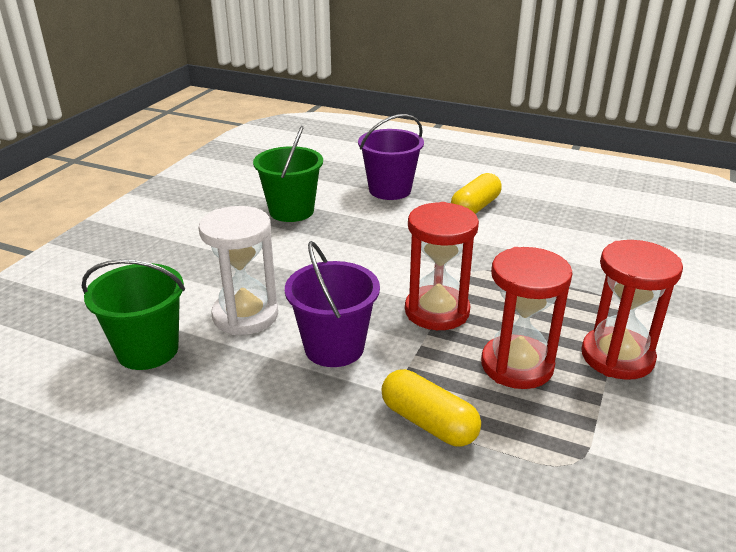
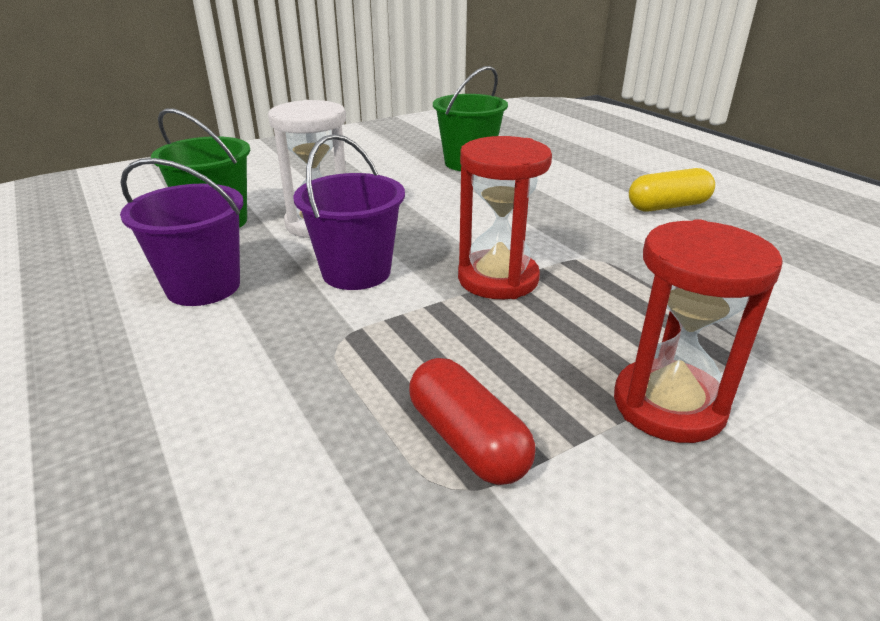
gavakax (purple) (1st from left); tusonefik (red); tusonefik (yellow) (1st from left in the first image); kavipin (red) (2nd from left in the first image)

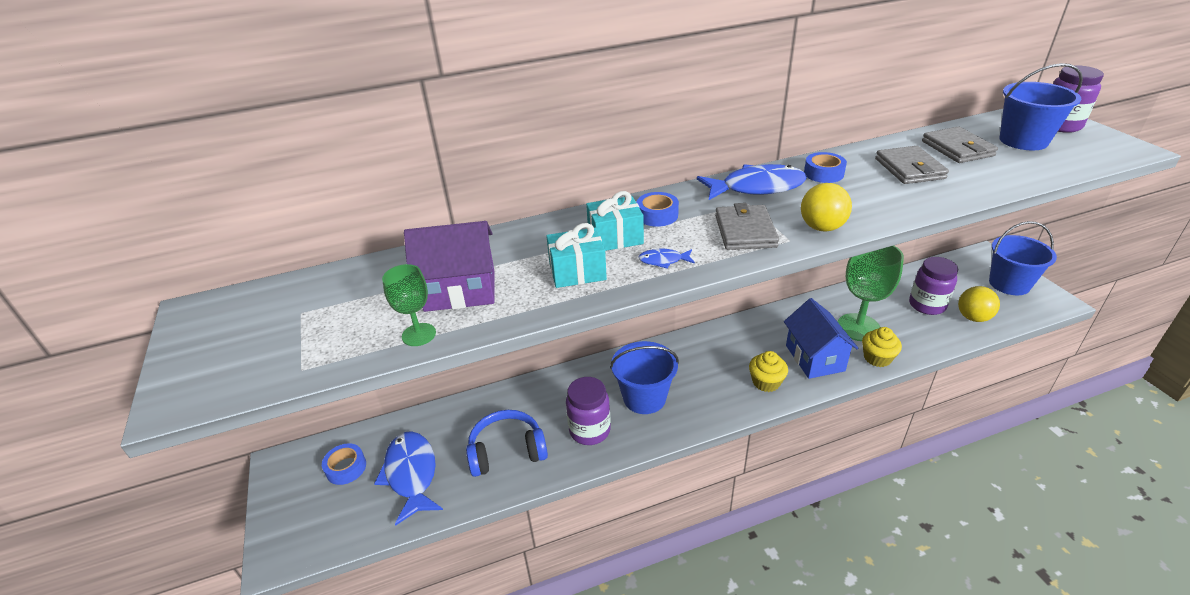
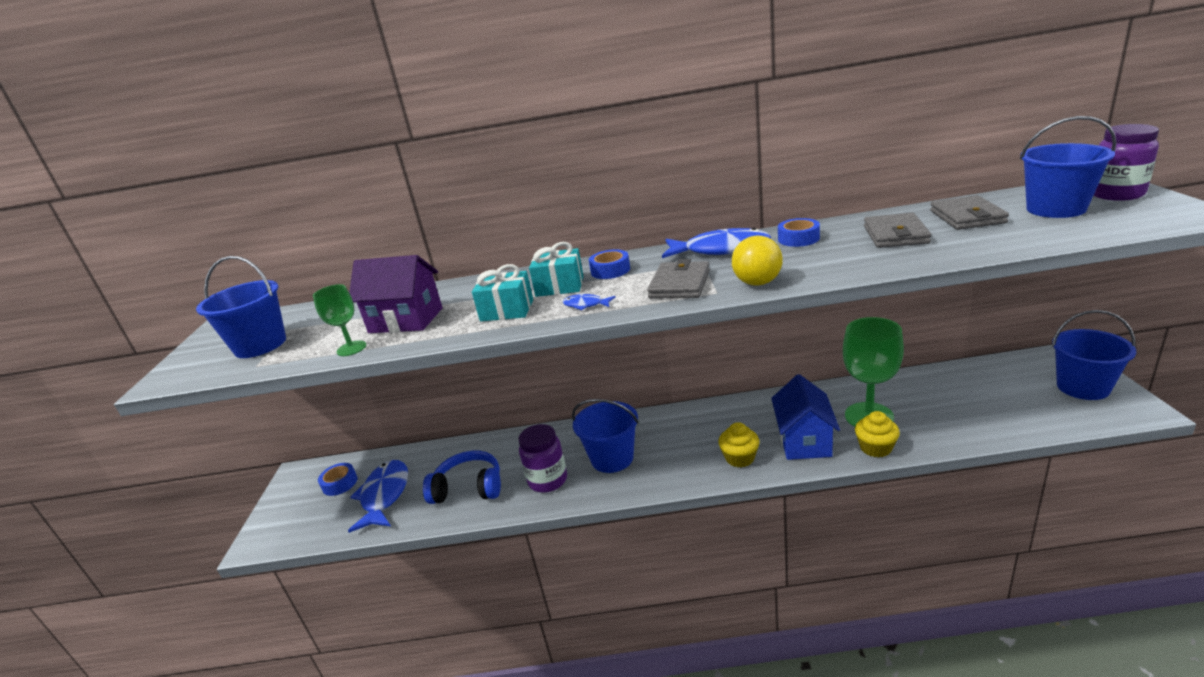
gavakax (blue) (1st from left); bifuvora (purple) (2nd from left in the first image); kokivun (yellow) (2nd from left in the first image)

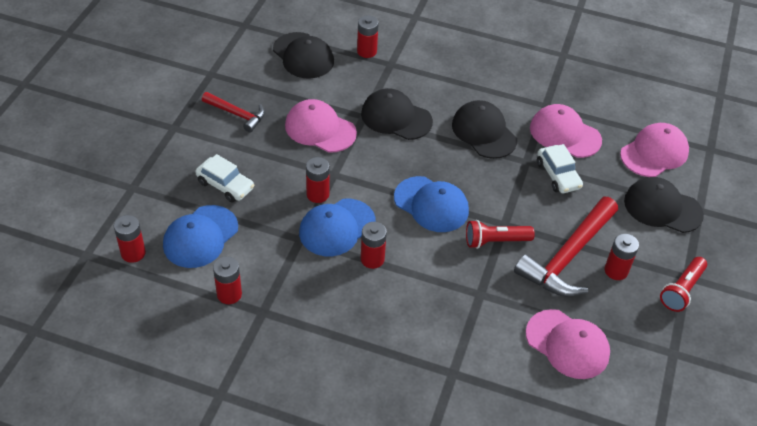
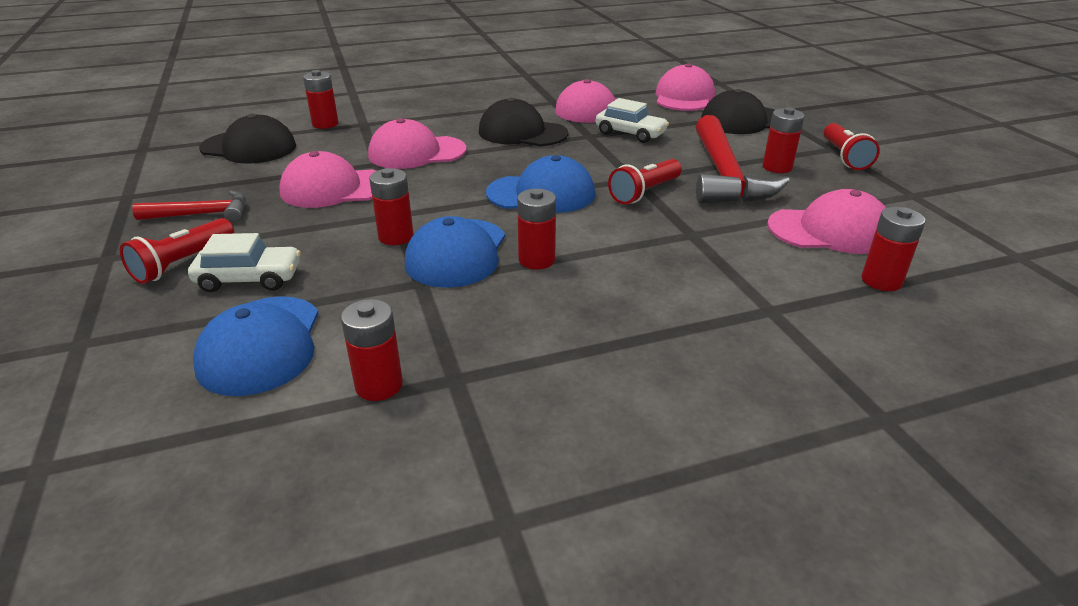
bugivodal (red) (1st from left); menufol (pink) (2nd from left); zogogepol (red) (6th from left)

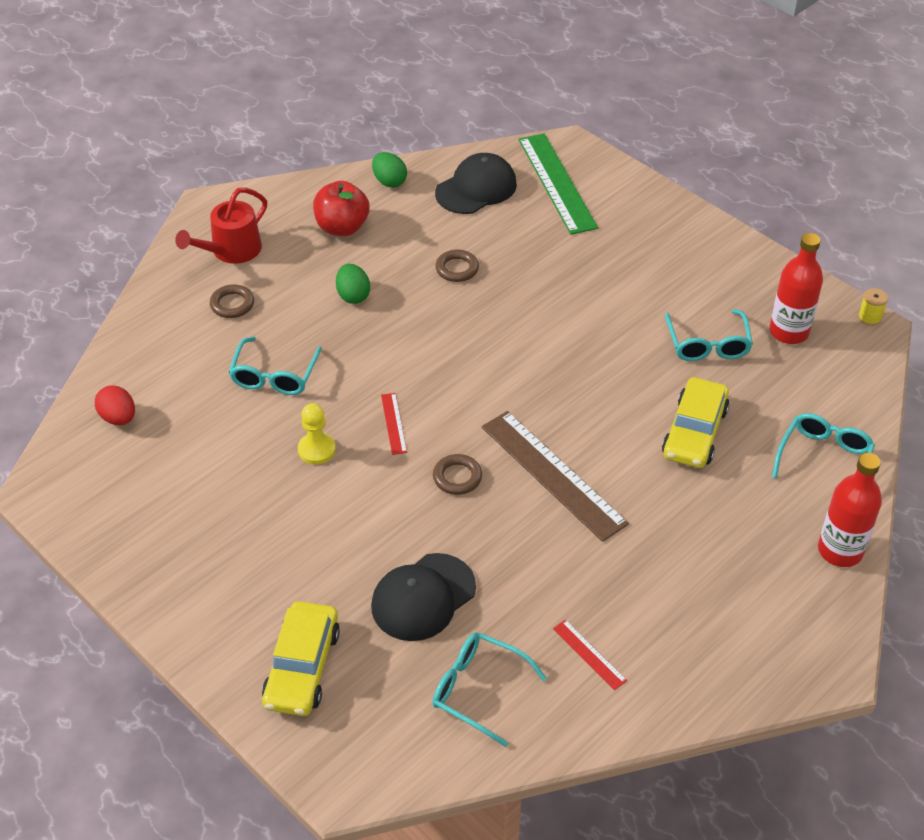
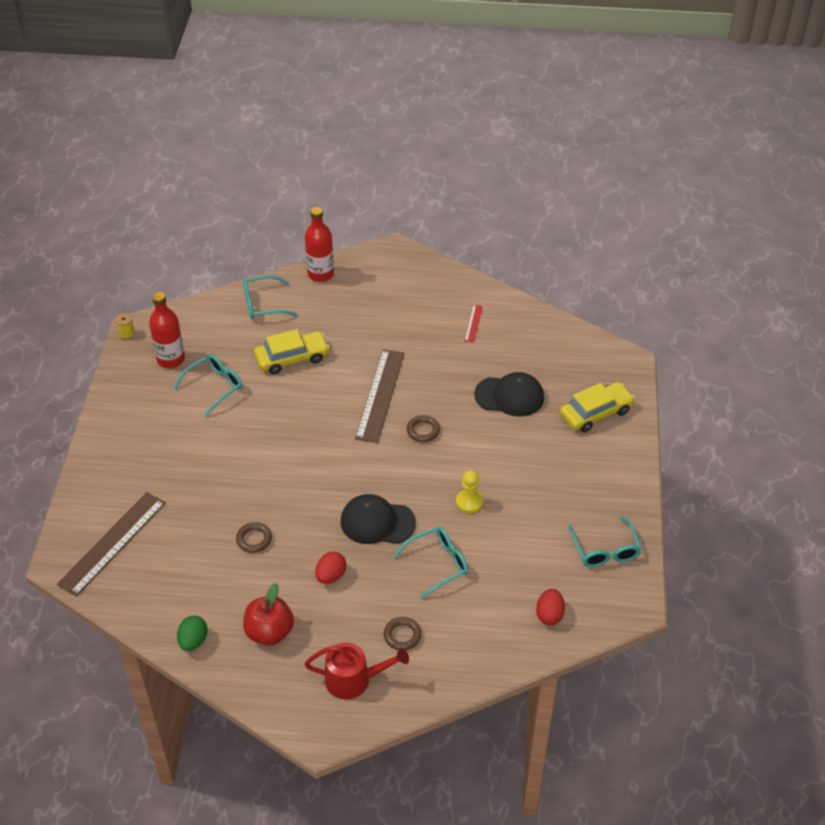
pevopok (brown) (1st from left); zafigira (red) (1st from left); menufol (black) (1st from left); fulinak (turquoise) (4th from left); pevopok (red) (1st from left in the first image)

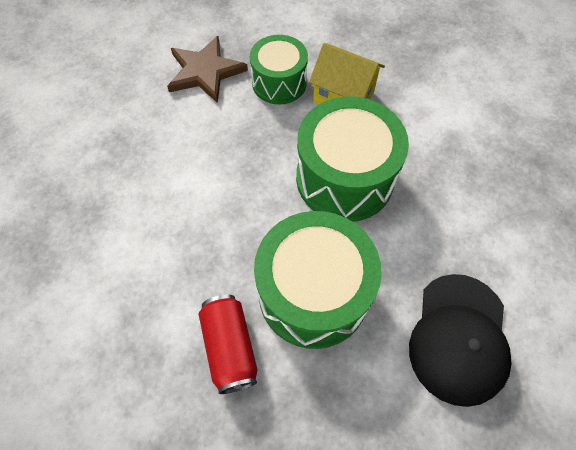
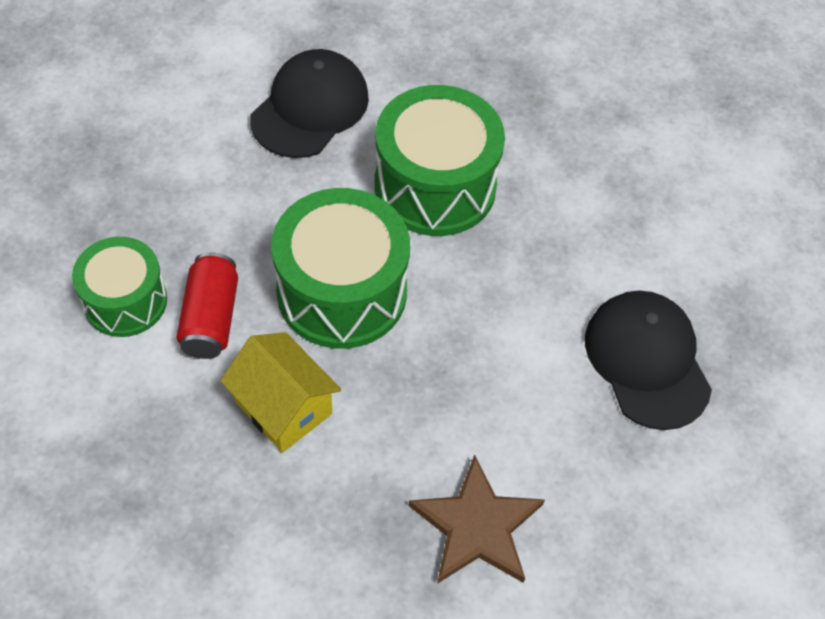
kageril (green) (1st from left); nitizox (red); menufol (black) (2nd from left)

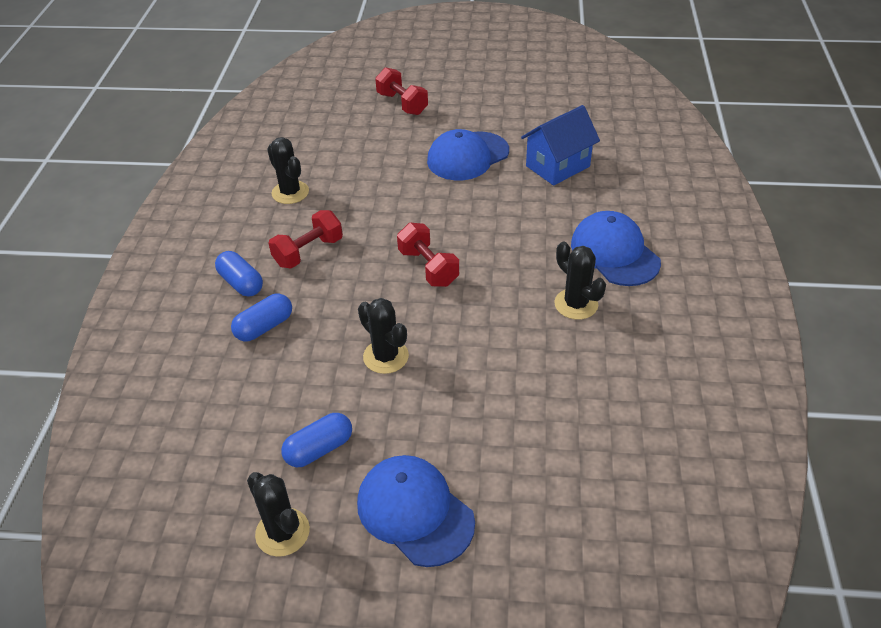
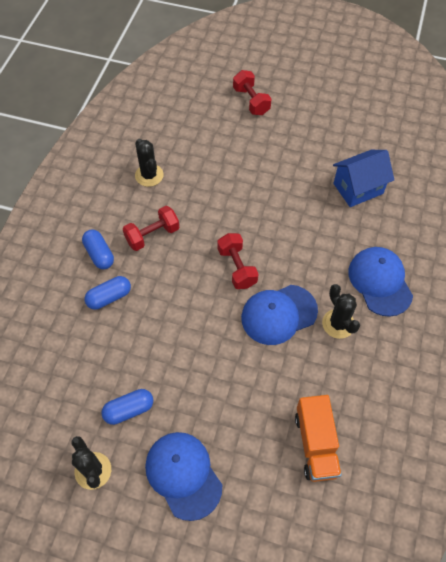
menufol (blue) (2nd from left); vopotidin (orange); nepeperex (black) (3rd from left in the first image)

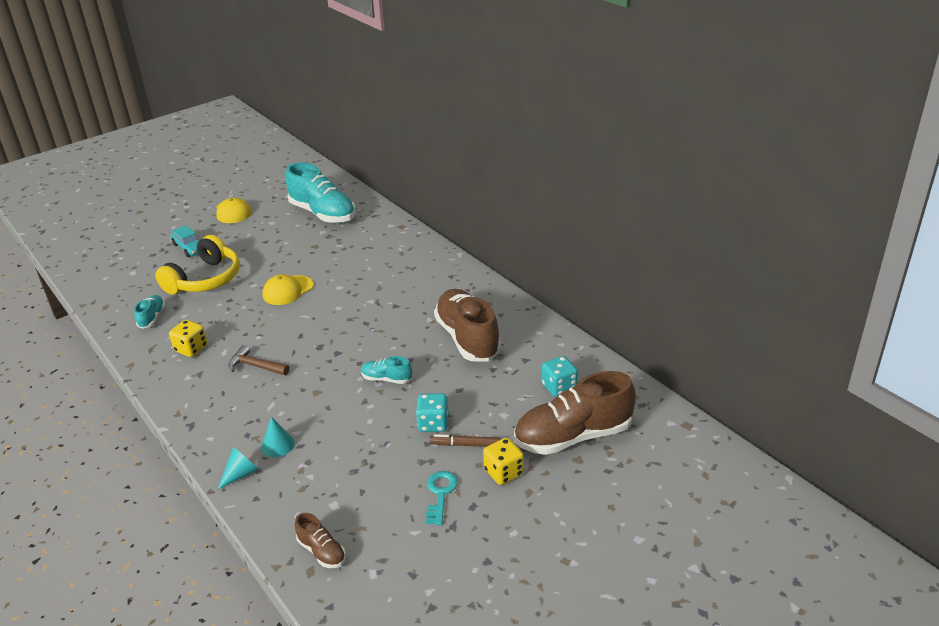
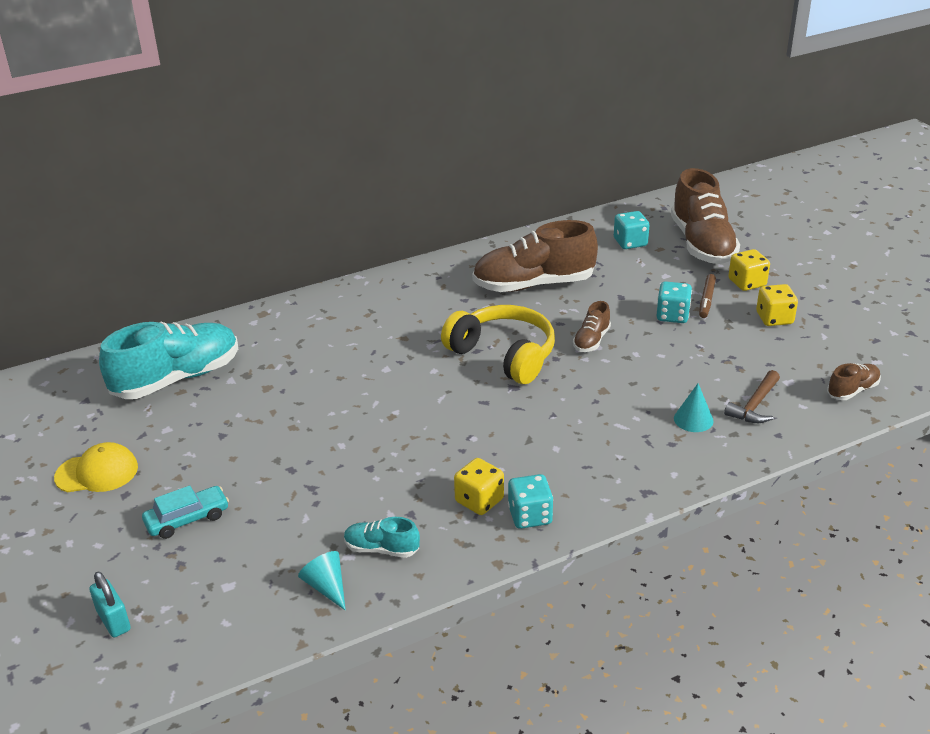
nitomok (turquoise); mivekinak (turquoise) (1st from left); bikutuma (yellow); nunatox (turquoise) (1st from left); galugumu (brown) (2nd from left); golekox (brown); nunatox (yellow) (3rd from left); menufol (yellow) (2nd from left in the first image)

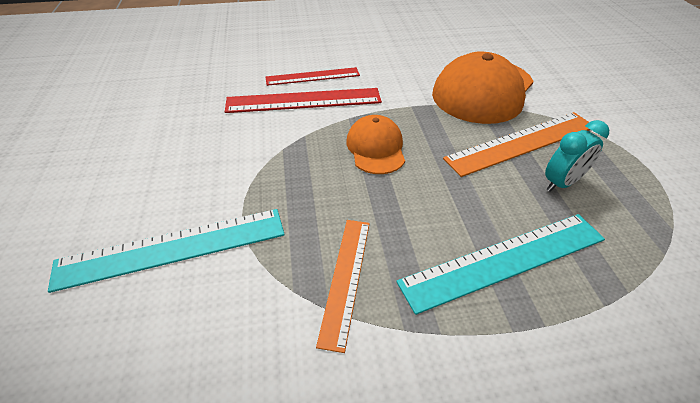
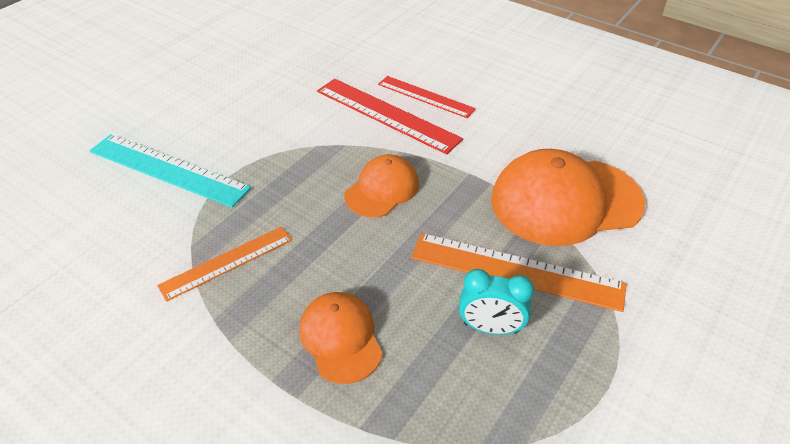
menufol (orange) (1st from left)

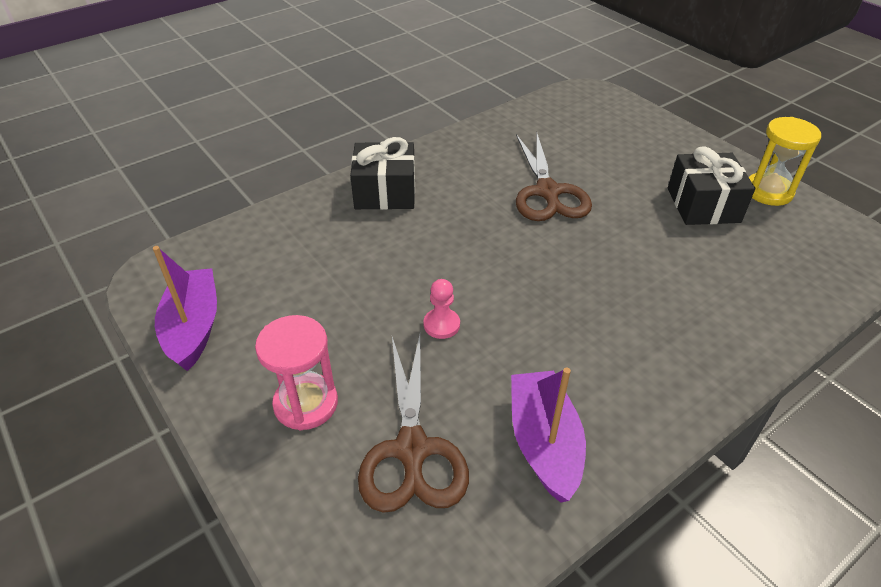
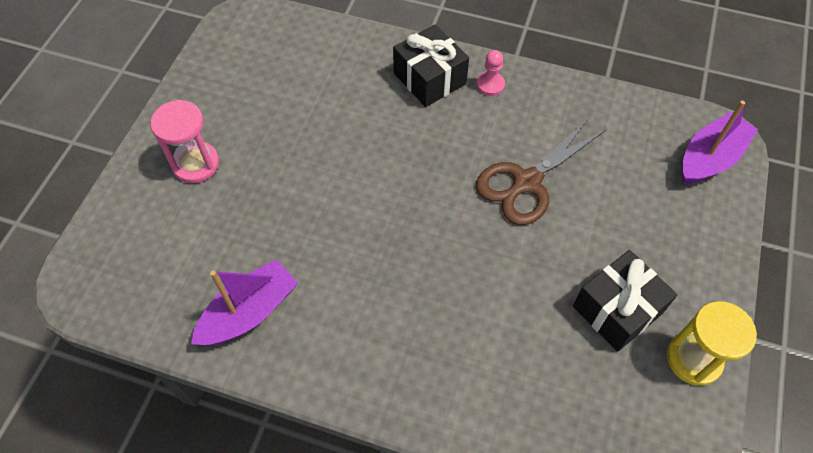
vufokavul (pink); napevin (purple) (2nd from left); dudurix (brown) (1st from left in the first image)

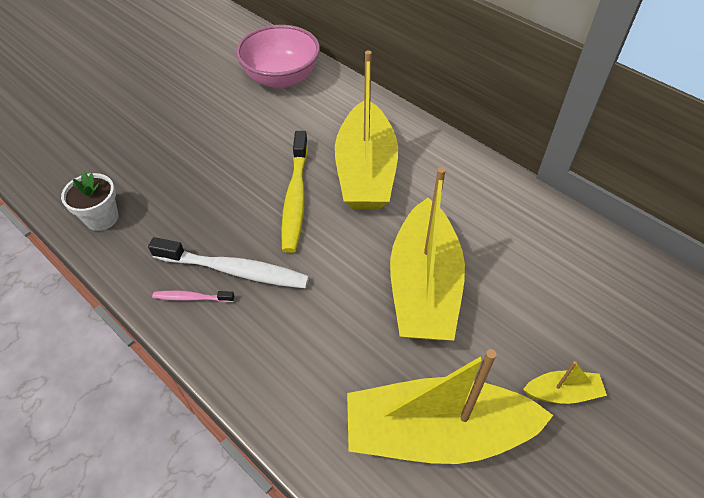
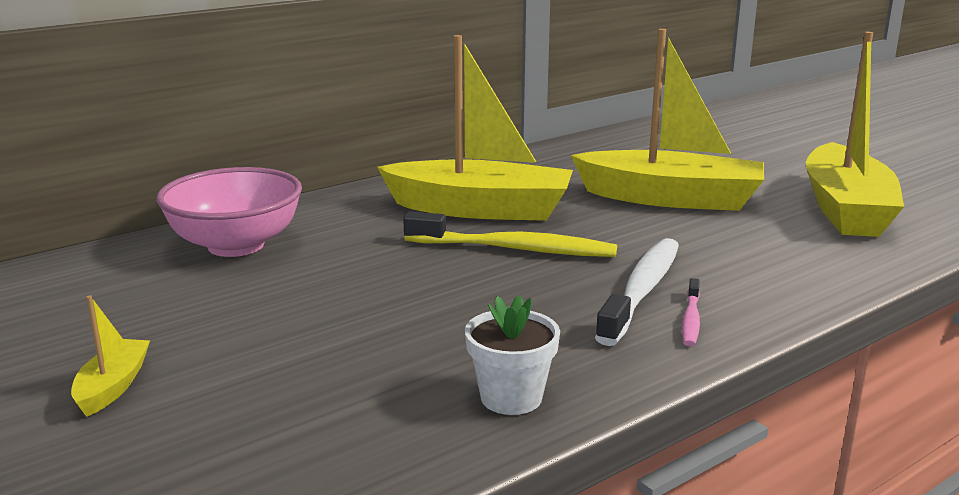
napevin (yellow) (1st from left)

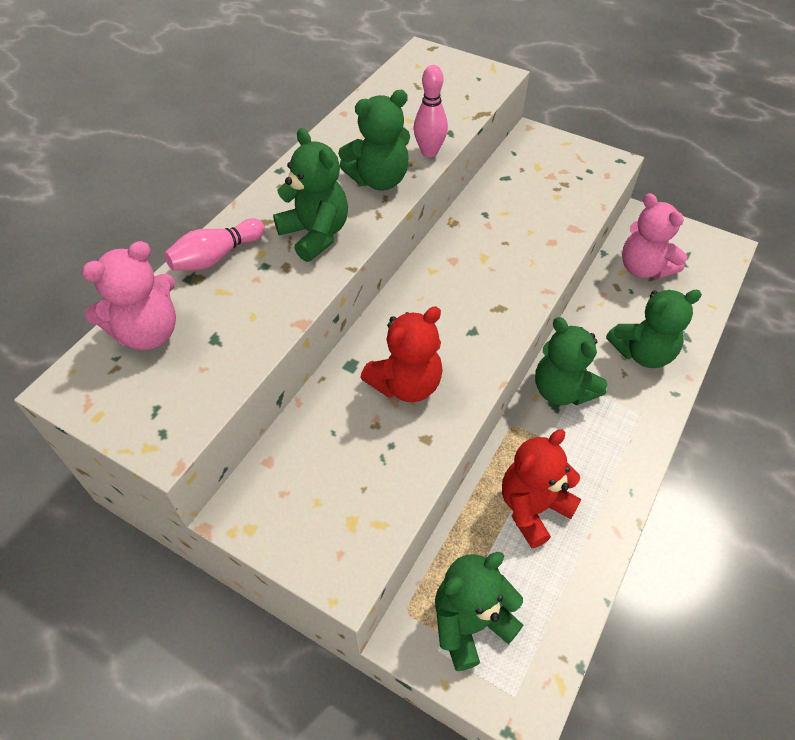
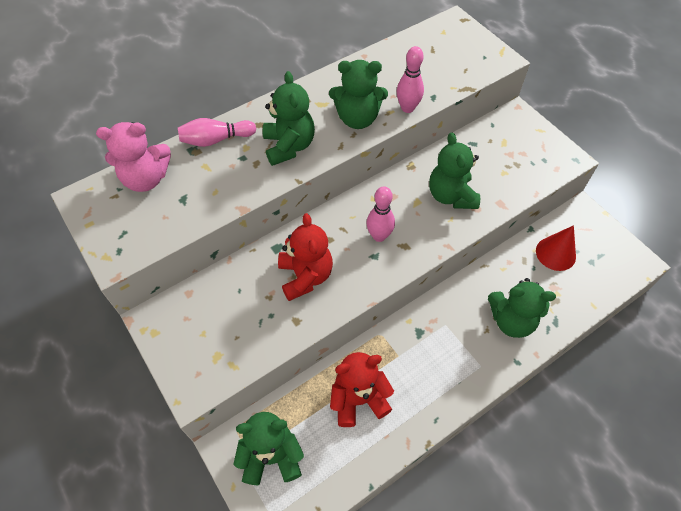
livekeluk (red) (1st from left); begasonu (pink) (2nd from left); livekeluk (green) (4th from left); mivekinak (red)

